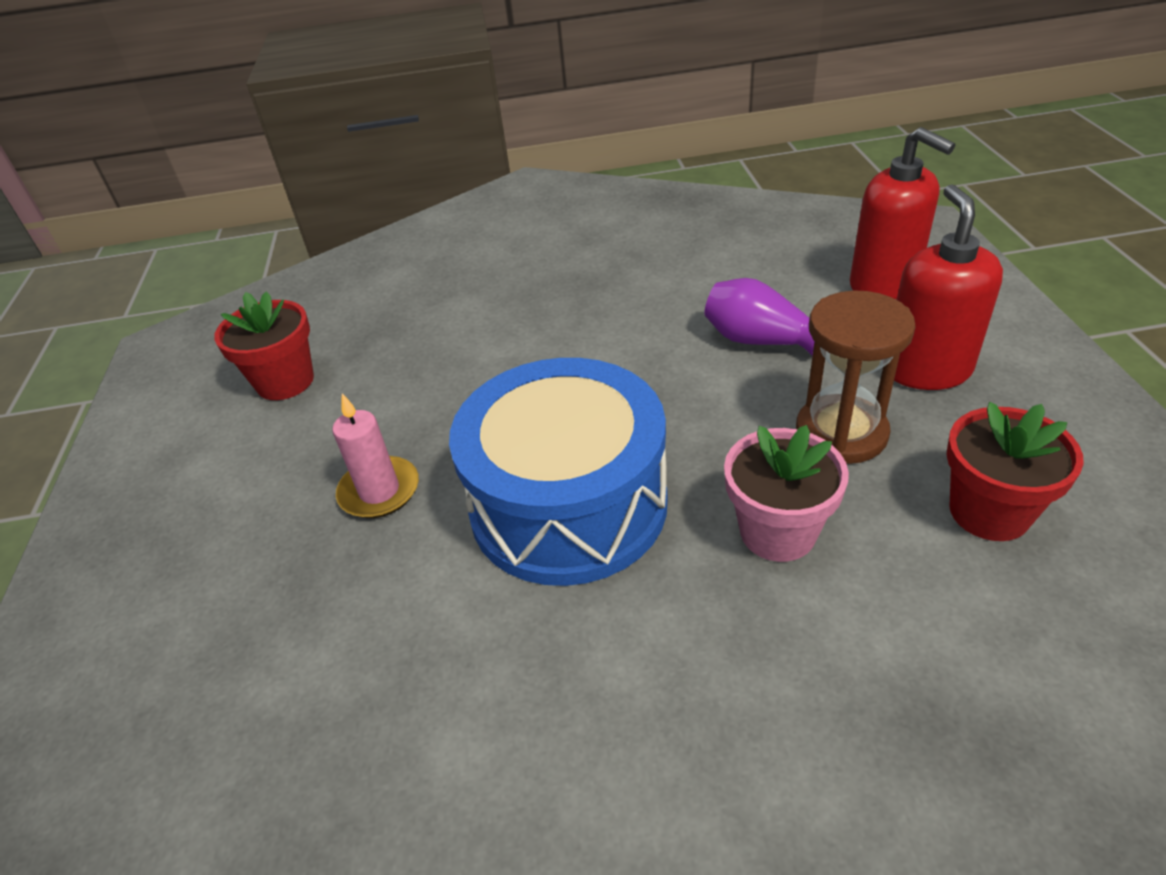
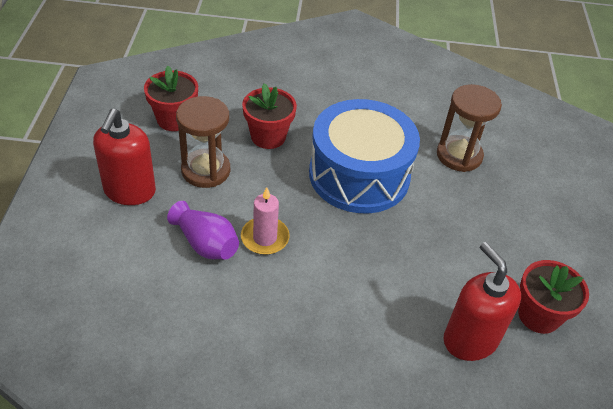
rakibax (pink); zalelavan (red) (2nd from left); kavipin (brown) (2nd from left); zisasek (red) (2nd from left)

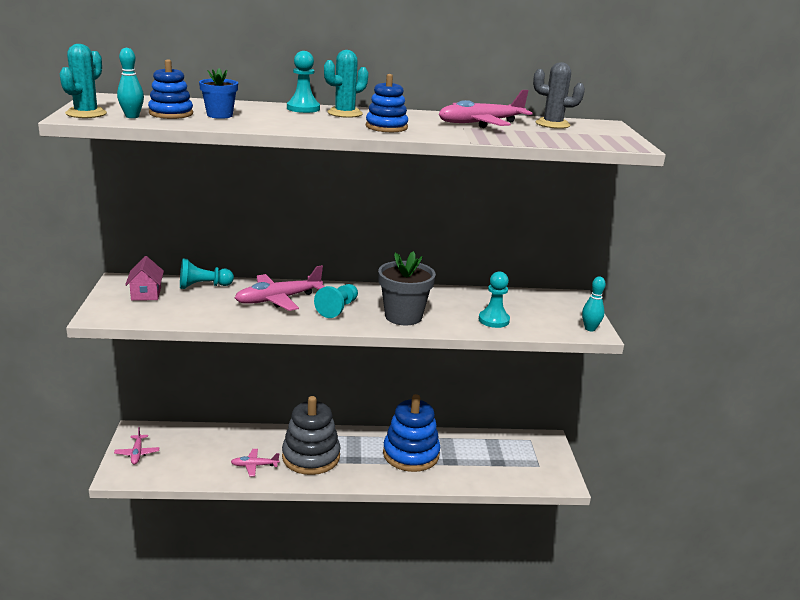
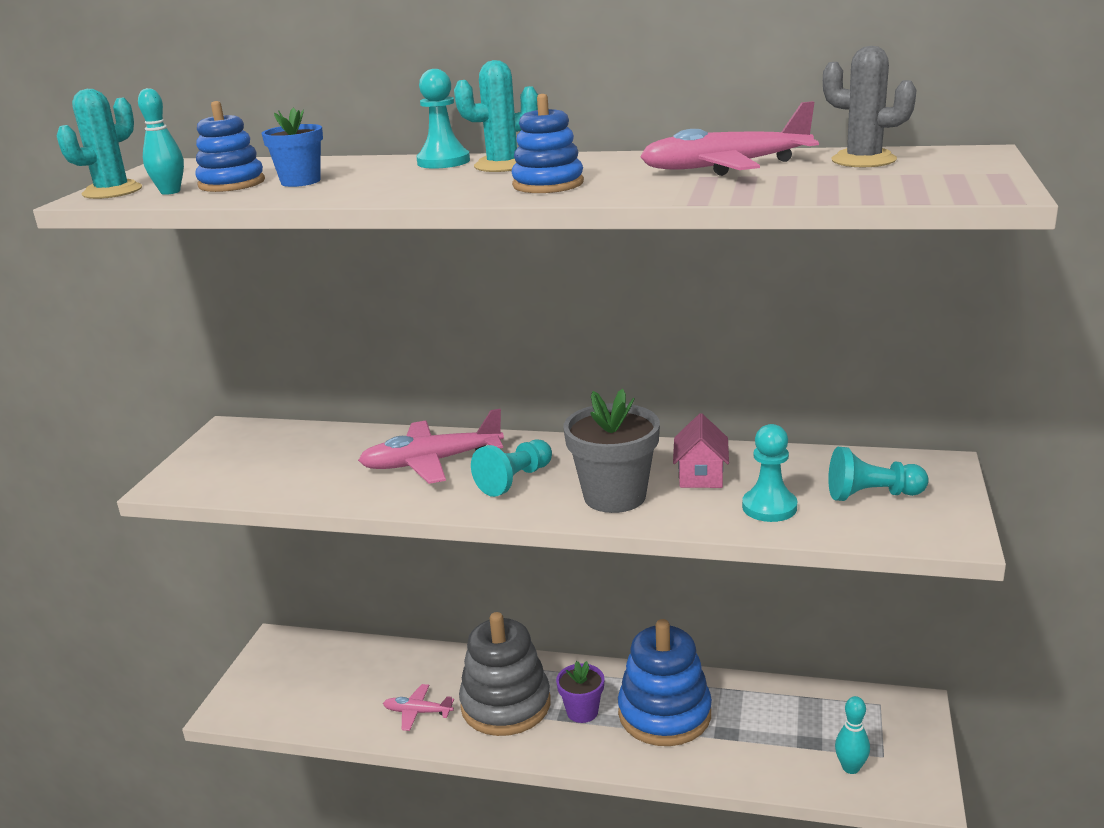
zalelavan (purple); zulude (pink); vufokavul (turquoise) (4th from left); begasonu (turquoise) (2nd from left); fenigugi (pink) (1st from left in the first image)

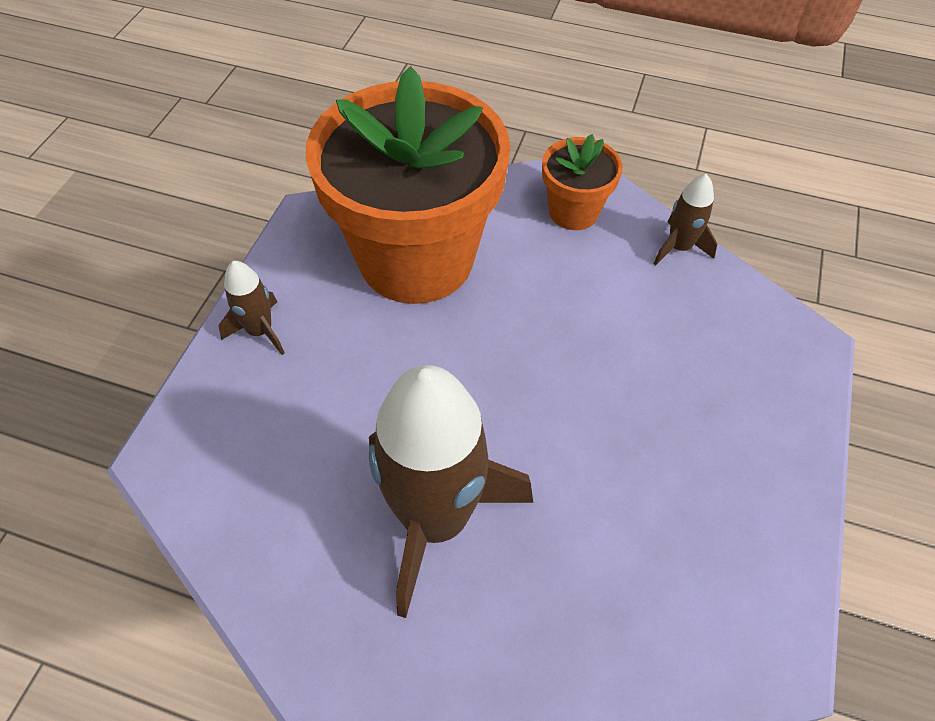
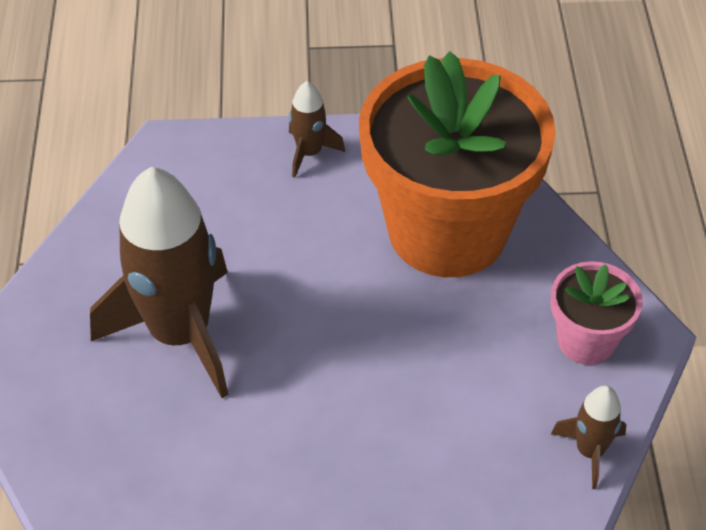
zalelavan (pink)

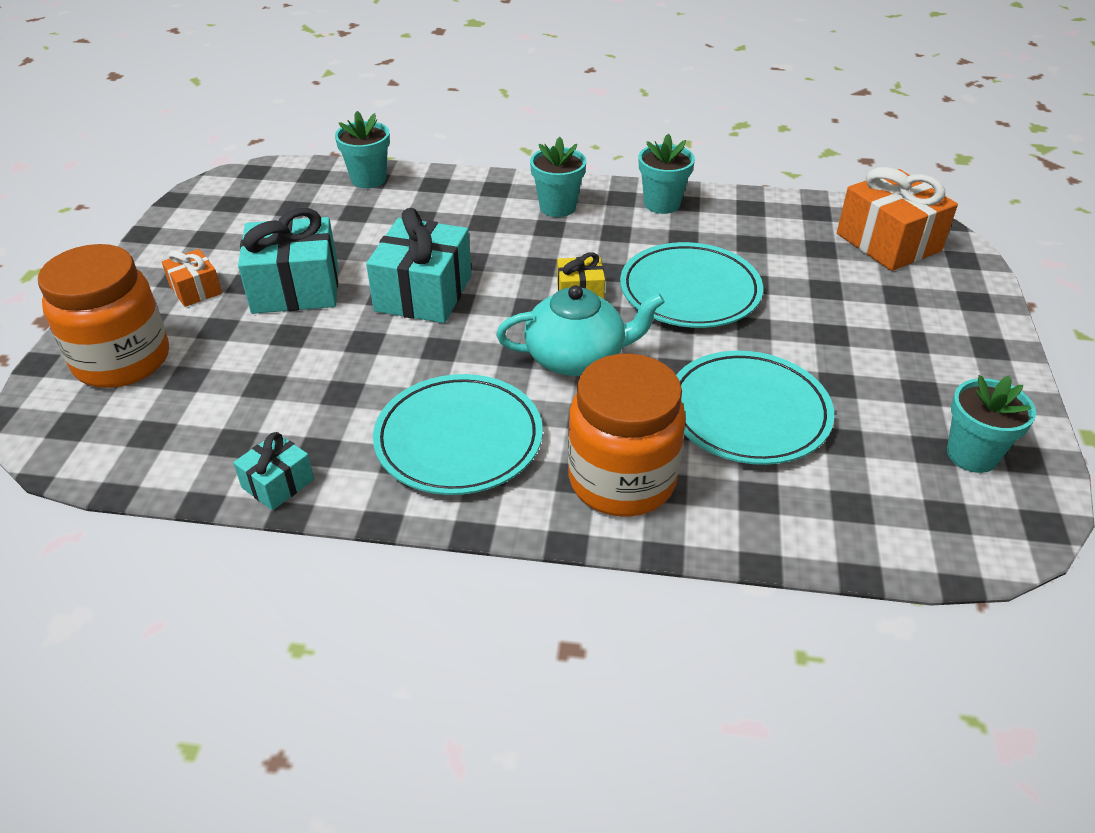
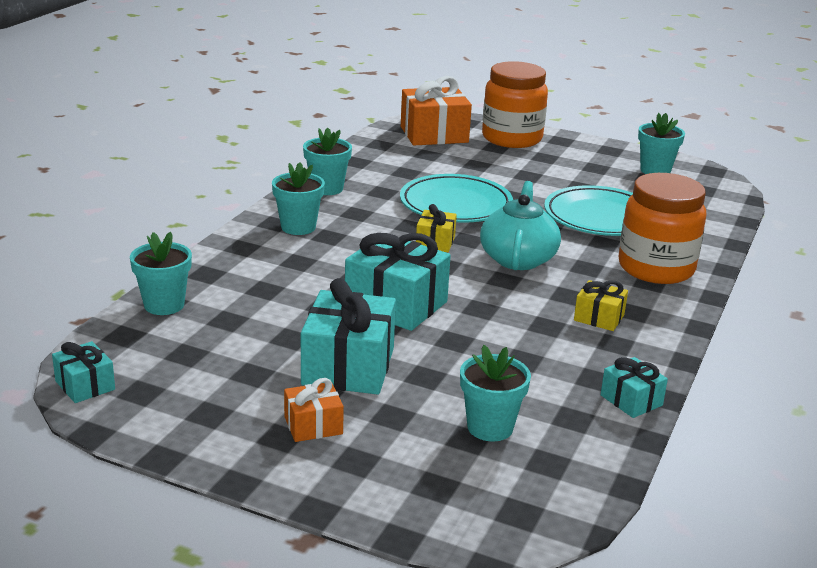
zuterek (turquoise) (1st from left); zalelavan (turquoise) (4th from left); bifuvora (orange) (1st from left); zuterek (yellow) (2nd from left)

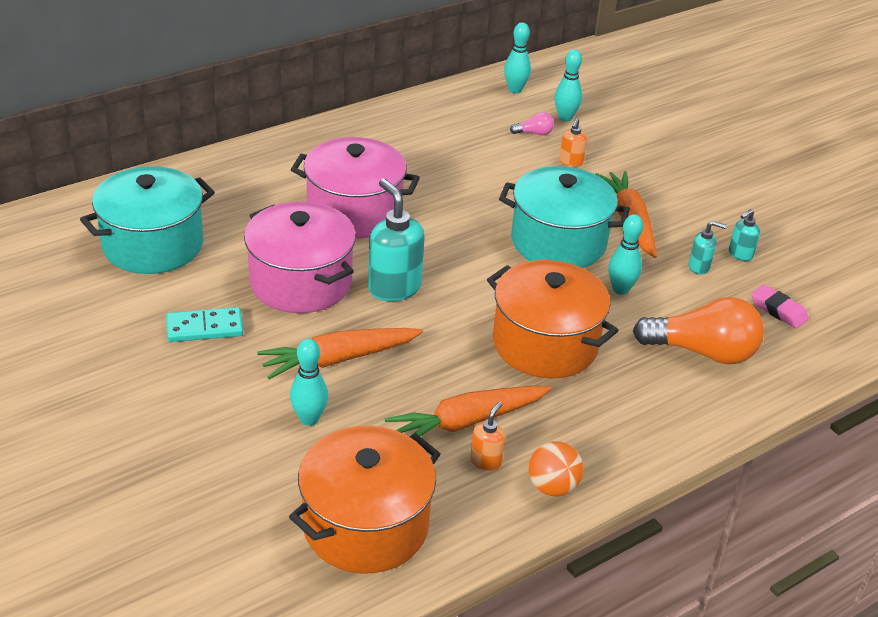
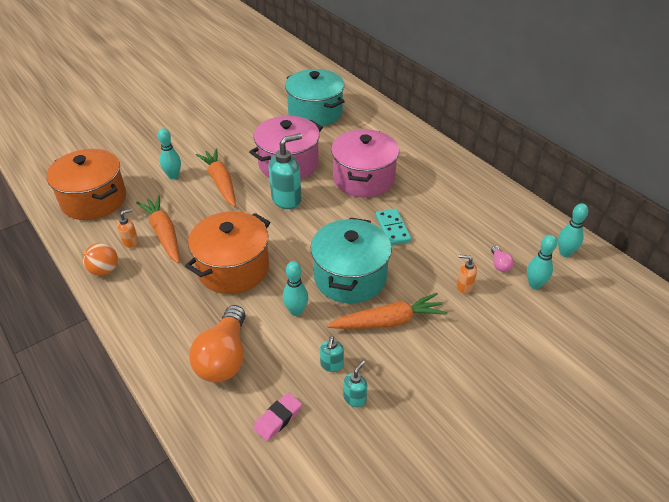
zisasek (orange) (1st from left); zisasek (turquoise) (3rd from left); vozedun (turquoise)

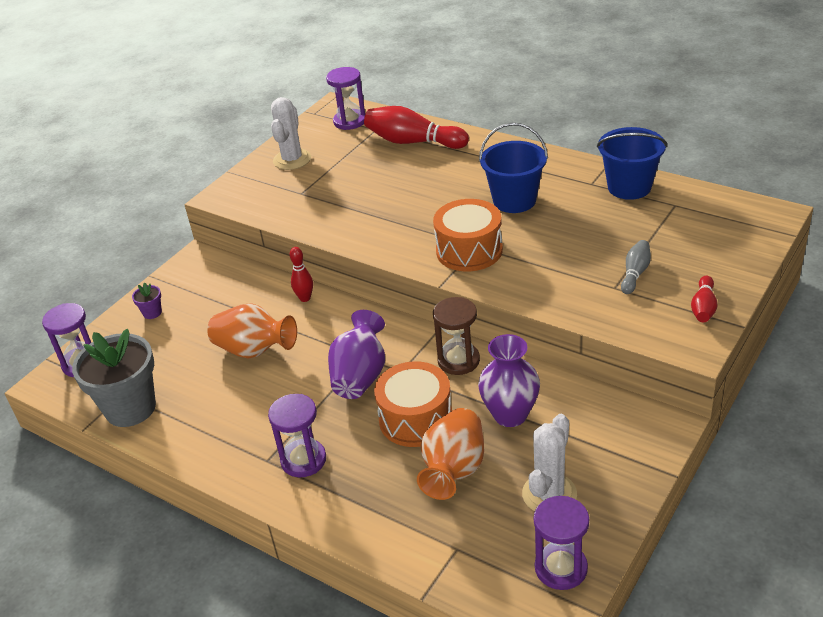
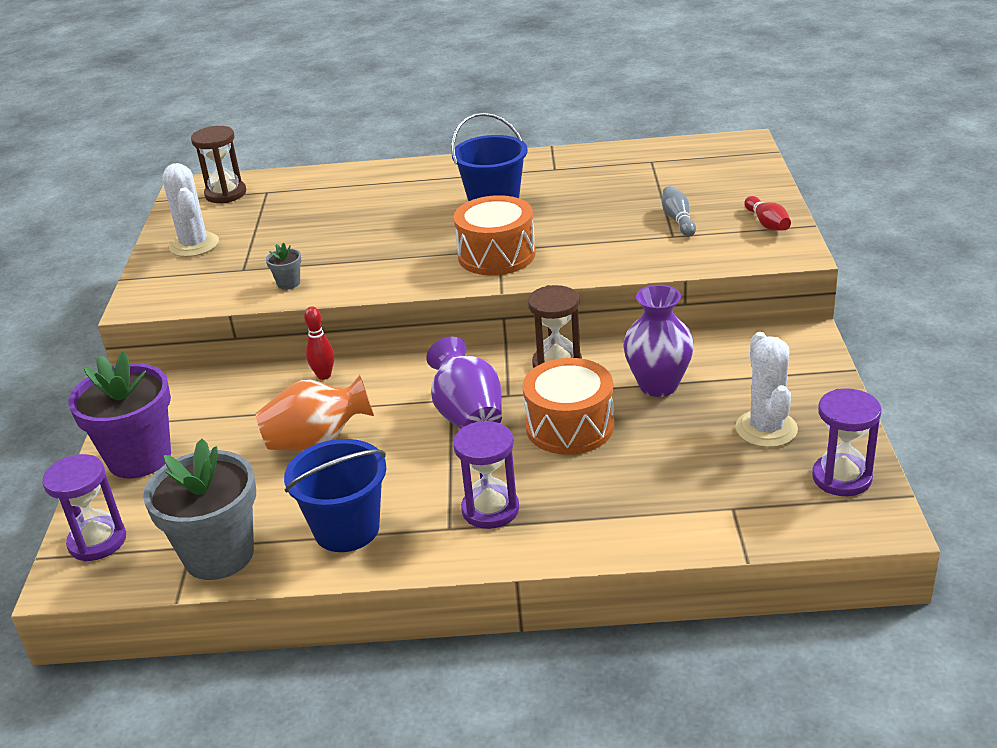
zalelavan (purple); kavipin (brown) (1st from left); zalelavan (grey) (2nd from left); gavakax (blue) (1st from left); begasonu (red) (2nd from left in the first image); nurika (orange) (2nd from left in the first image)

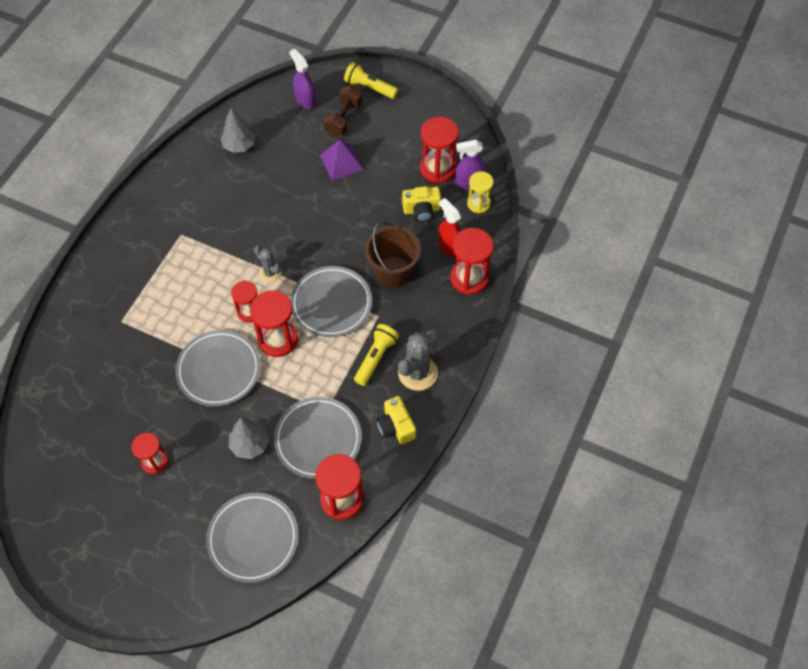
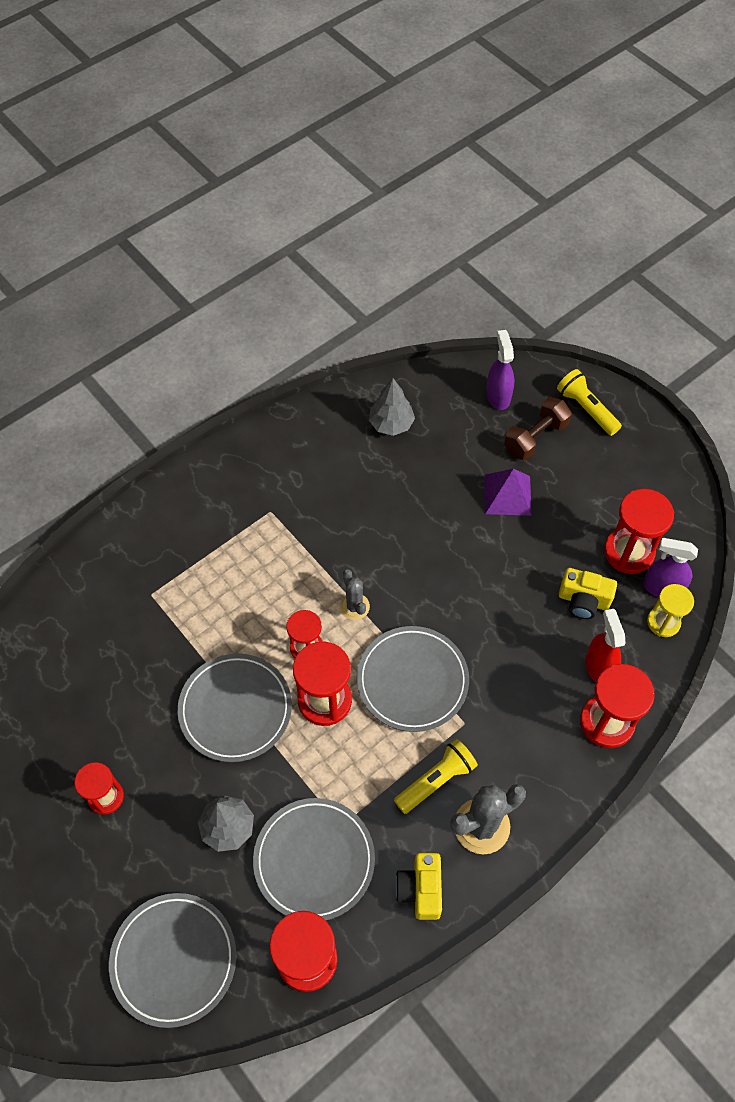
gavakax (brown)

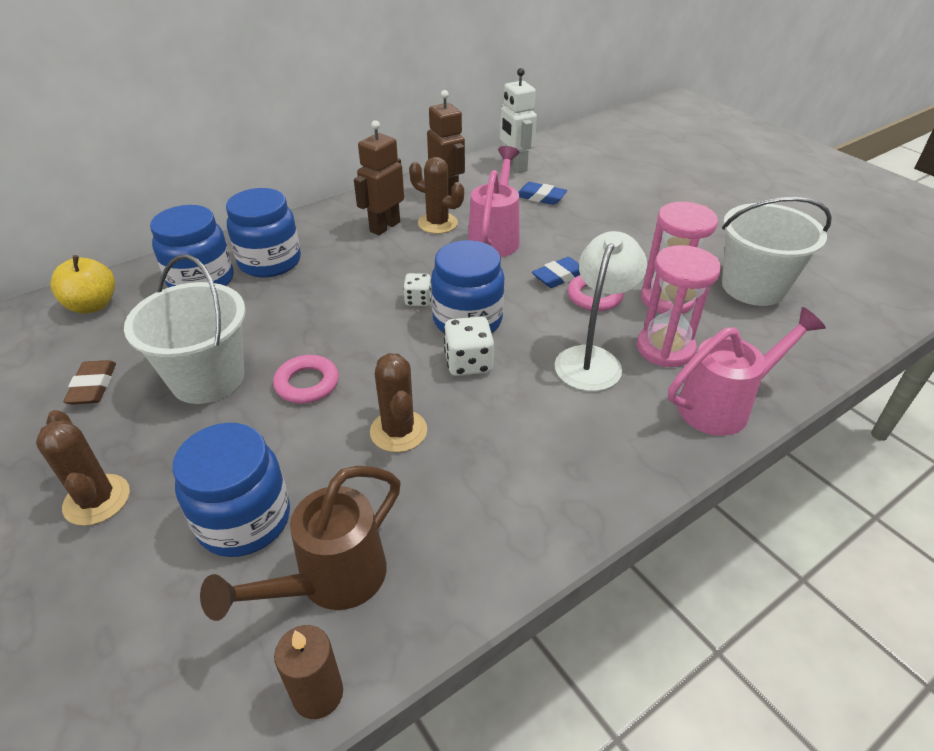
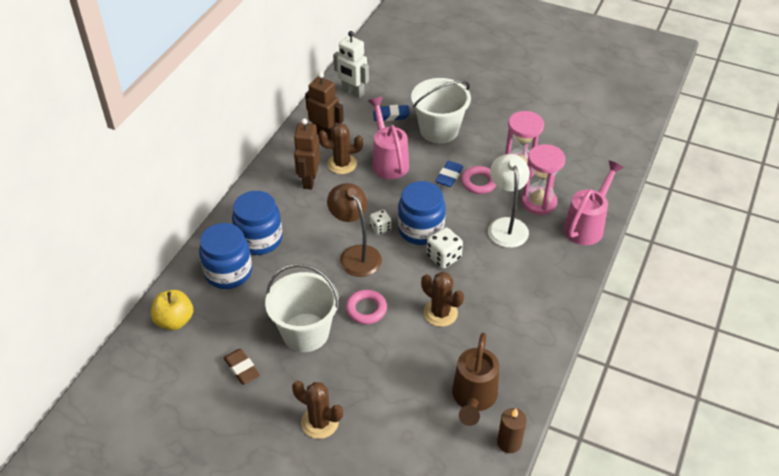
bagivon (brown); gavakax (white) (2nd from left); bifuvora (blue) (2nd from left in the first image)

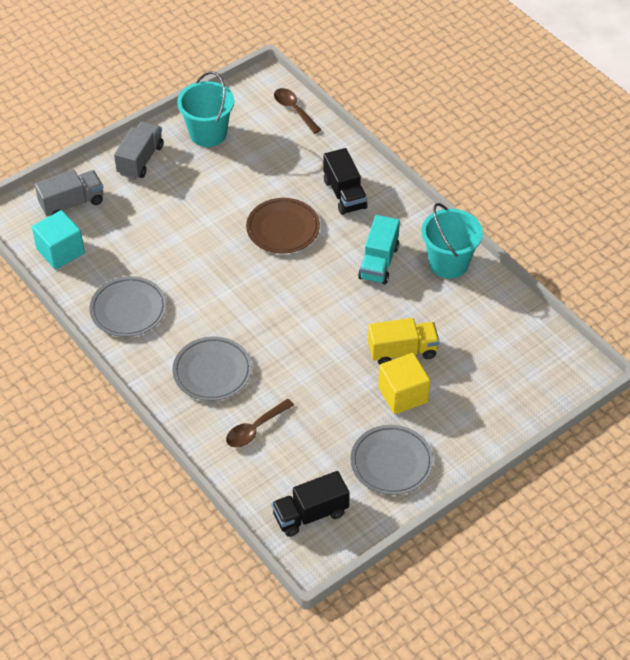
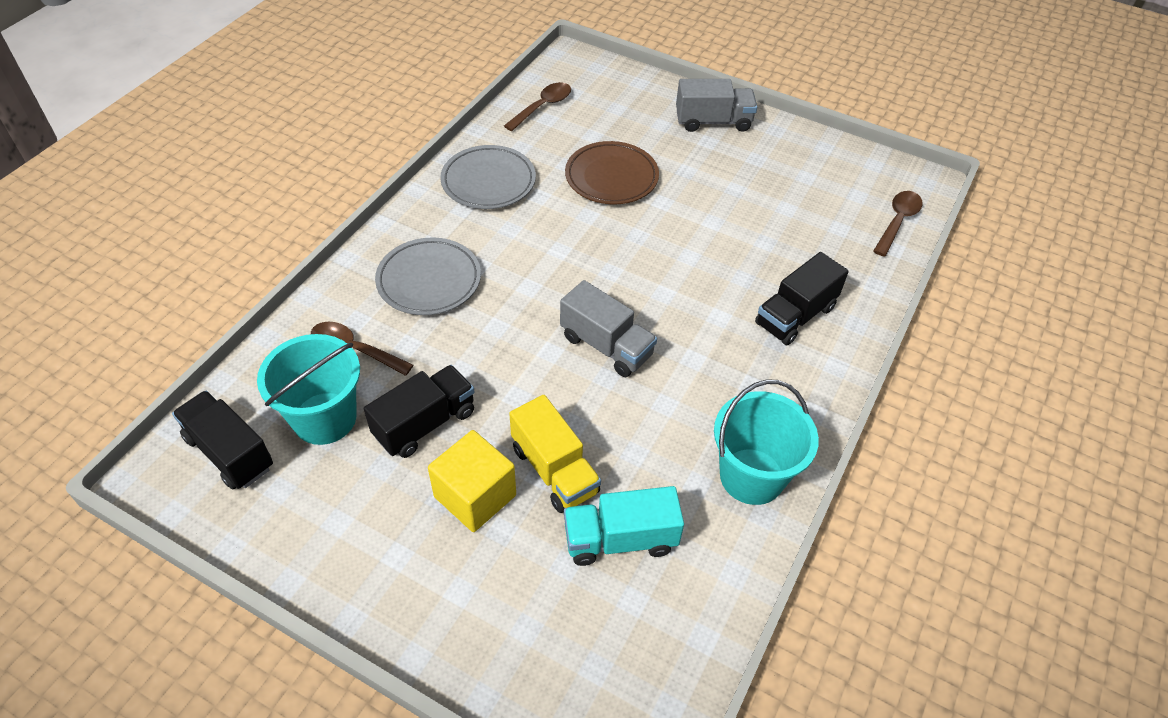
gavakax (turquoise) (1st from left); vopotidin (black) (2nd from left); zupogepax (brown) (2nd from left); vopotidin (grey) (1st from left); vopotidin (turquoise); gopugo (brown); gopugo (grey) (3rd from left in the first image)

